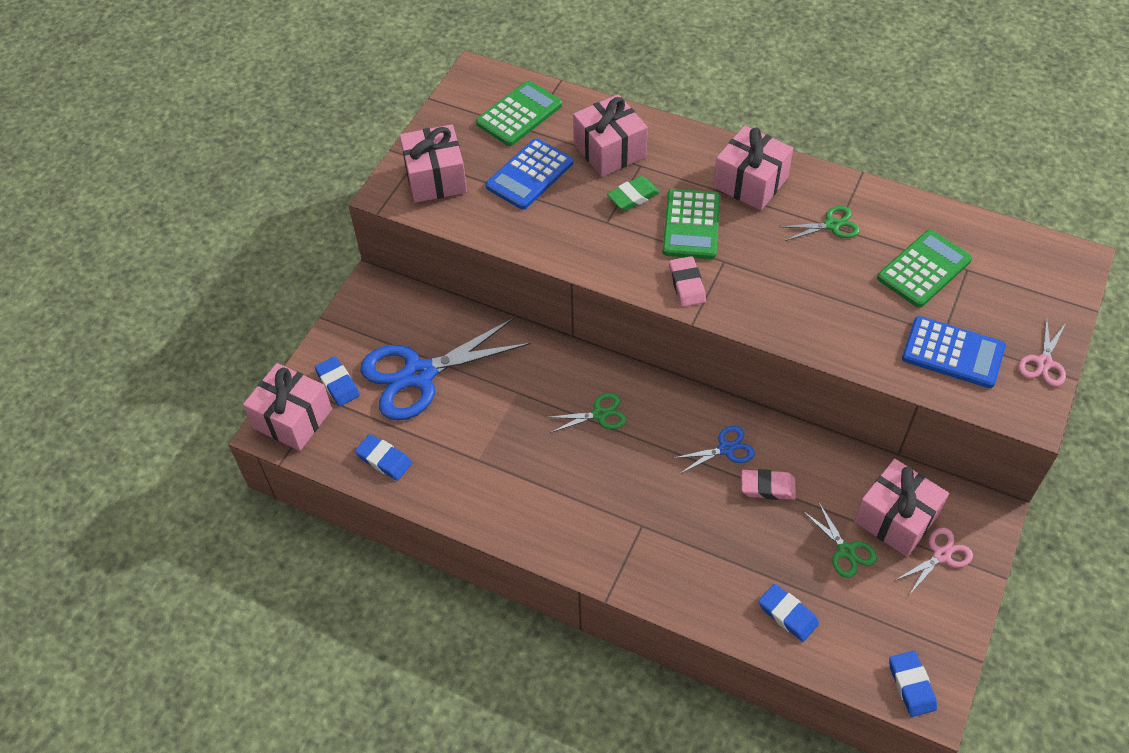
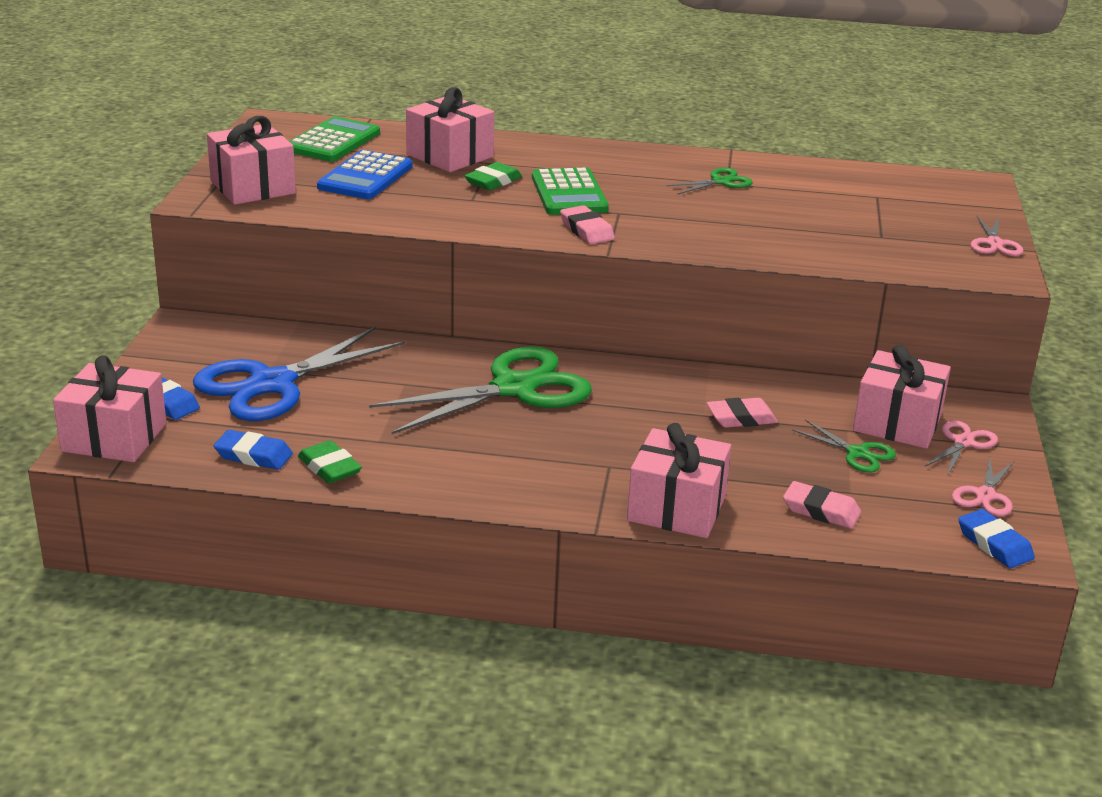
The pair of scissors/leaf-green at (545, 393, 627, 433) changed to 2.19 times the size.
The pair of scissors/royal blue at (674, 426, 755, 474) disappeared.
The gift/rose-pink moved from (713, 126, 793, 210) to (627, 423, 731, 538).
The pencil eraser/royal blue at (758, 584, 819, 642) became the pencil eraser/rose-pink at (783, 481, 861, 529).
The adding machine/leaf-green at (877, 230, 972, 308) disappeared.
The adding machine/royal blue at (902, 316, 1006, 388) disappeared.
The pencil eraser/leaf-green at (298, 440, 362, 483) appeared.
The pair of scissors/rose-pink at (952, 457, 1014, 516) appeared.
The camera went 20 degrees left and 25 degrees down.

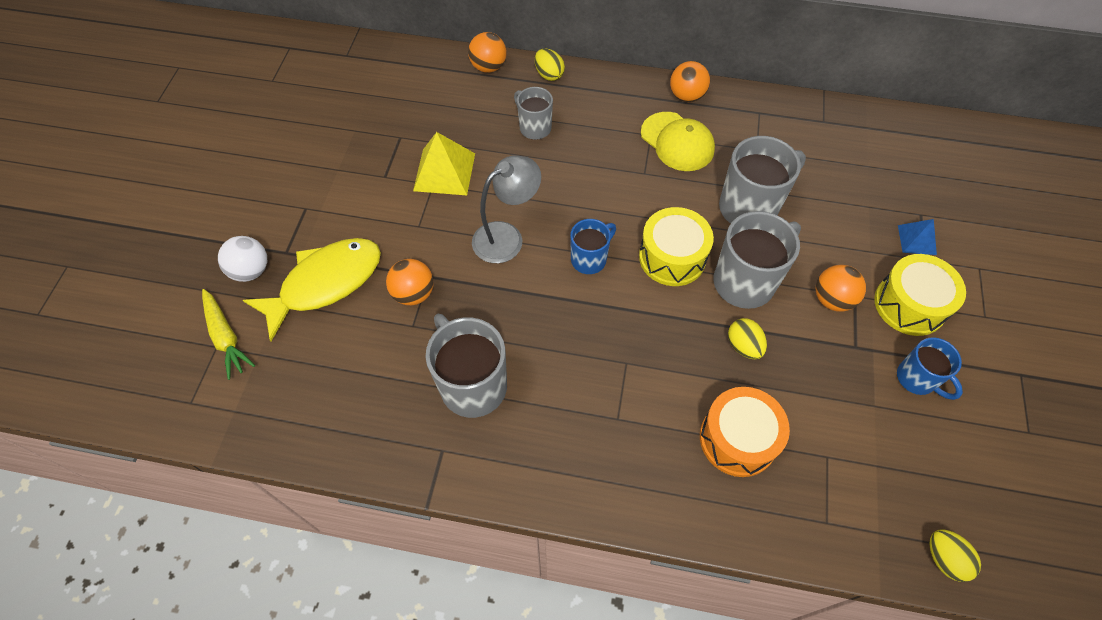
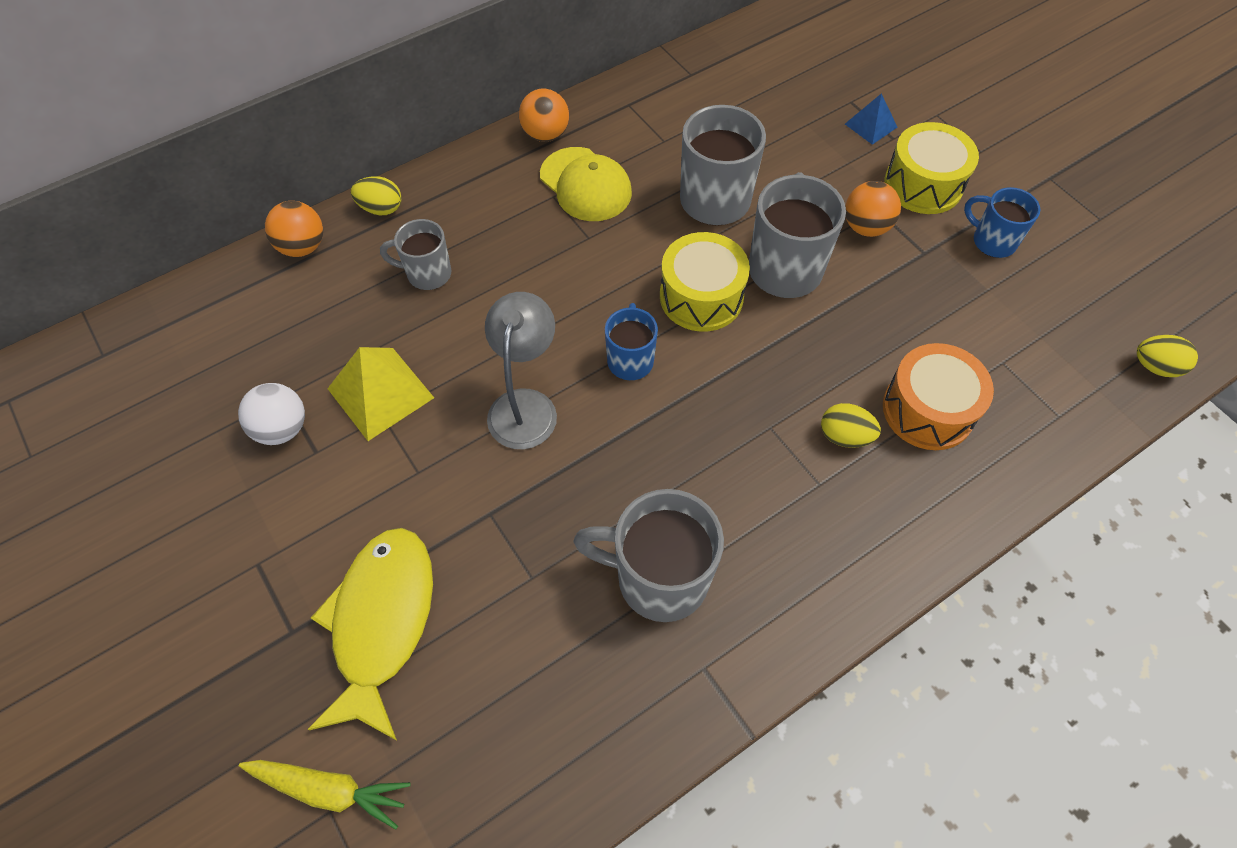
The ball/snow-white moved from (218, 236, 267, 282) to (238, 383, 305, 445).
The ball/orange-coloured at (386, 259, 434, 305) disappeared.
The cap/golden at (641, 112, 715, 171) turned 45 degrees clockwise.
The egg/golden moved from (728, 318, 767, 359) to (821, 403, 881, 448).
The tea mug/royal blue at (897, 337, 963, 400) turned 150 degrees counterclockwise.
The camera went 45 degrees left and 0 degrees up.

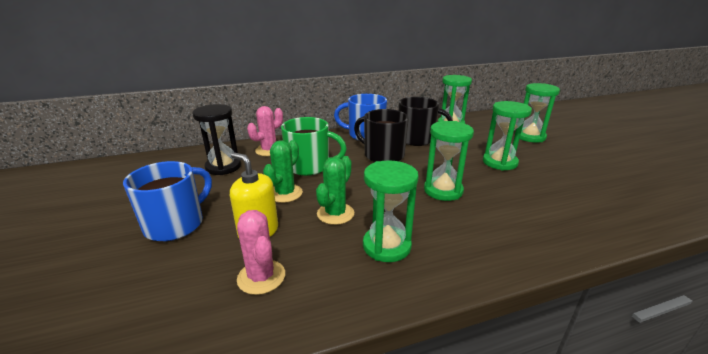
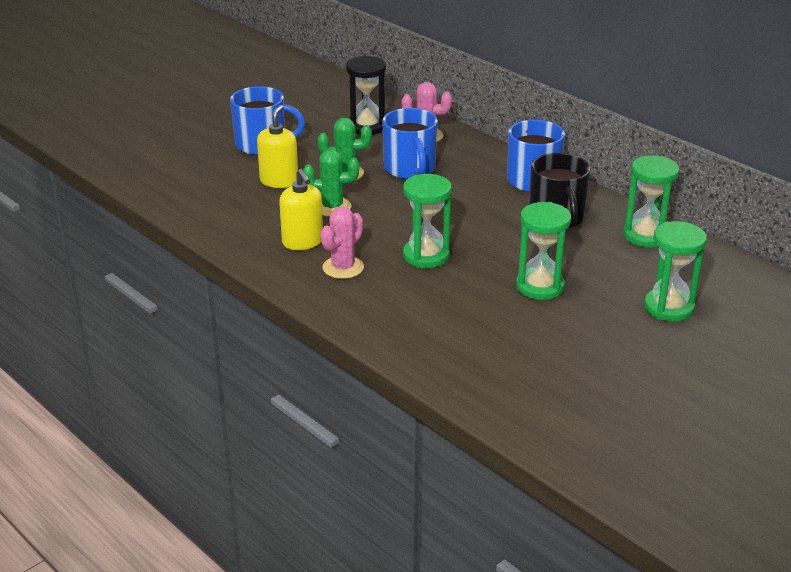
The cactus/rose-pink moved from (237, 210, 285, 295) to (320, 207, 364, 279).
The tea mug/leaf-green at (281, 117, 347, 176) became the tea mug/royal blue at (382, 108, 438, 179).
The tea mug/ebony at (354, 109, 409, 162) disappeared.
The sand timer/leaf-green at (363, 160, 419, 262) was replaced by the pump bottle/golden at (279, 169, 323, 250).
The camera went 65 degrees right and 5 degrees up.

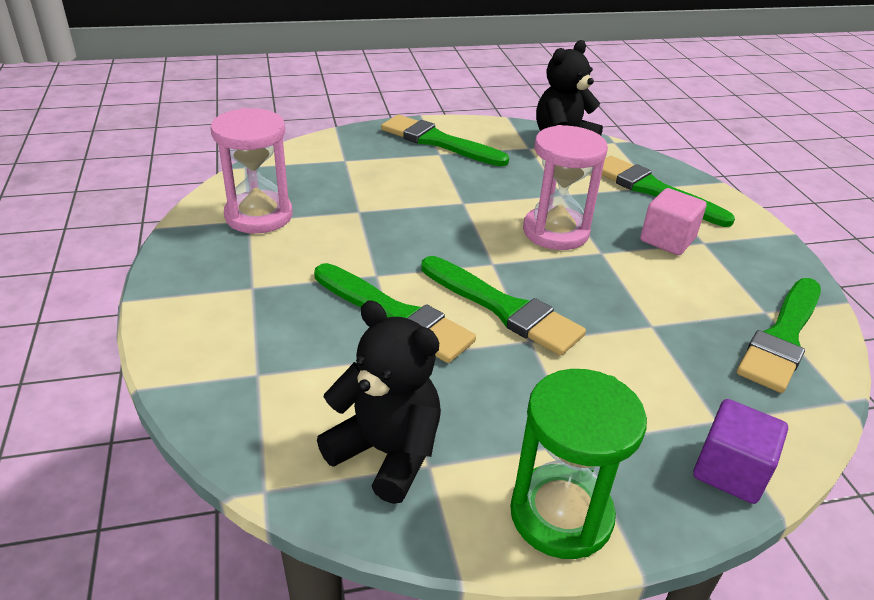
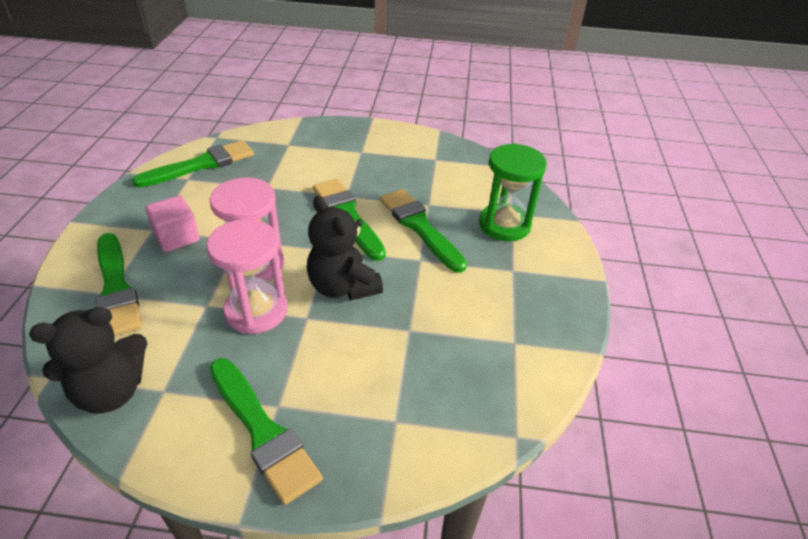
The sand timer/rose-pink moved from (211, 108, 293, 234) to (207, 219, 288, 334).
The teddy bear/ebony moved from (317, 301, 441, 504) to (307, 196, 383, 300).
The sand timer/leaf-green moved from (510, 369, 647, 559) to (479, 143, 547, 241).
The solid cube/royal purple at (693, 399, 788, 504) disappeared.
The camera went 160 degrees left and 5 degrees up.

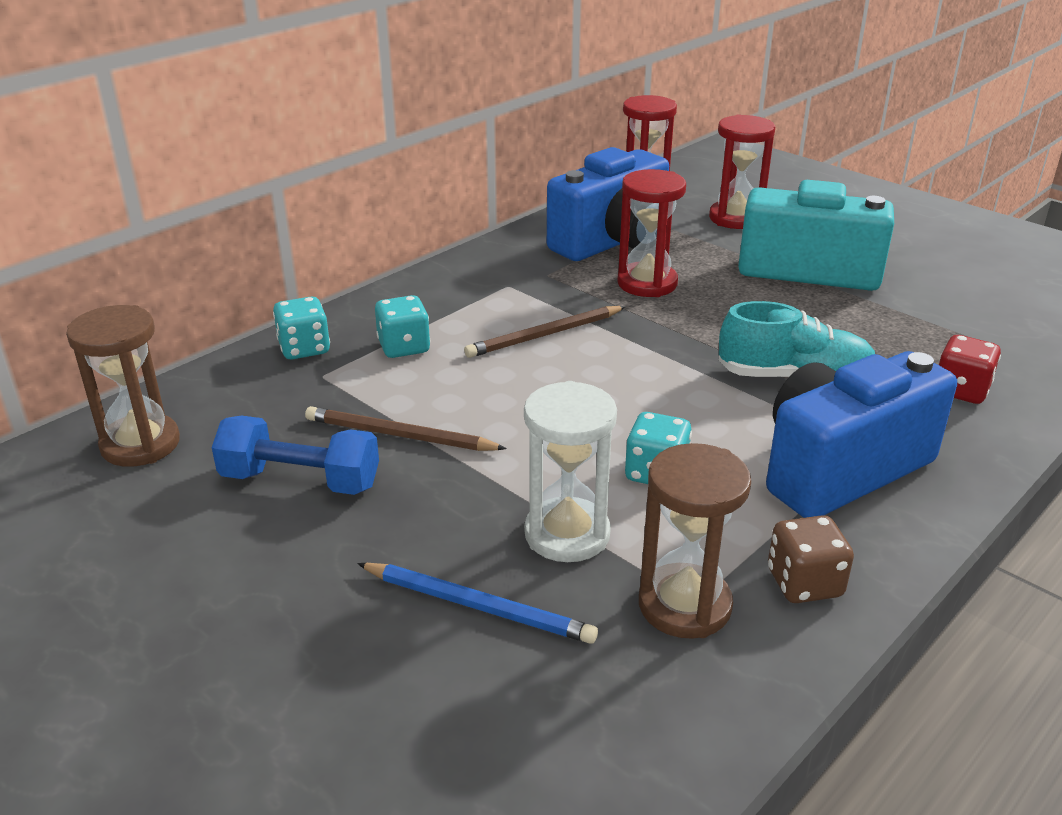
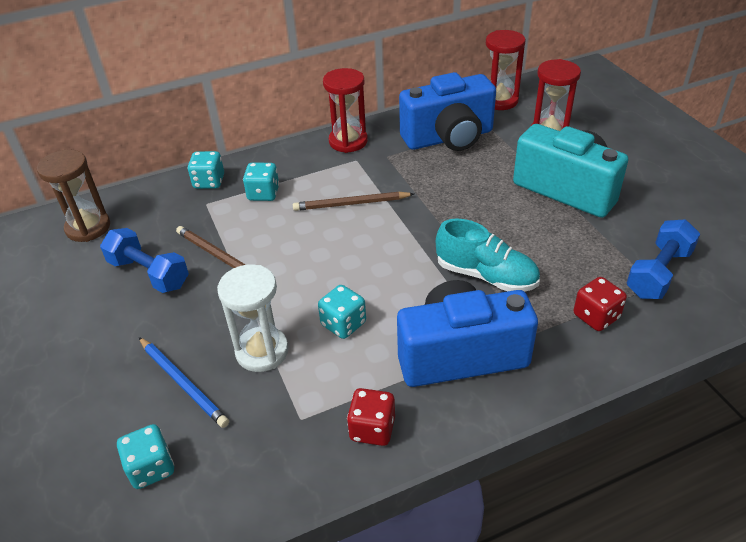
The sand timer/crimson moved from (617, 169, 686, 297) to (323, 68, 368, 153).
The sand timer/brown at (639, 443, 751, 639) disappeared.
The dice/brown at (768, 515, 854, 603) became the dice/crimson at (347, 388, 395, 446).
The dice/turquoise at (117, 424, 174, 489) appeared.
The hand weight/royal blue at (627, 219, 700, 299) appeared.
The camera went 25 degrees right and 10 degrees up.

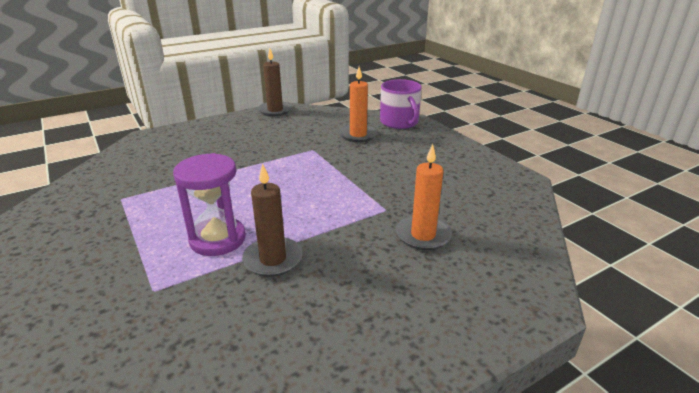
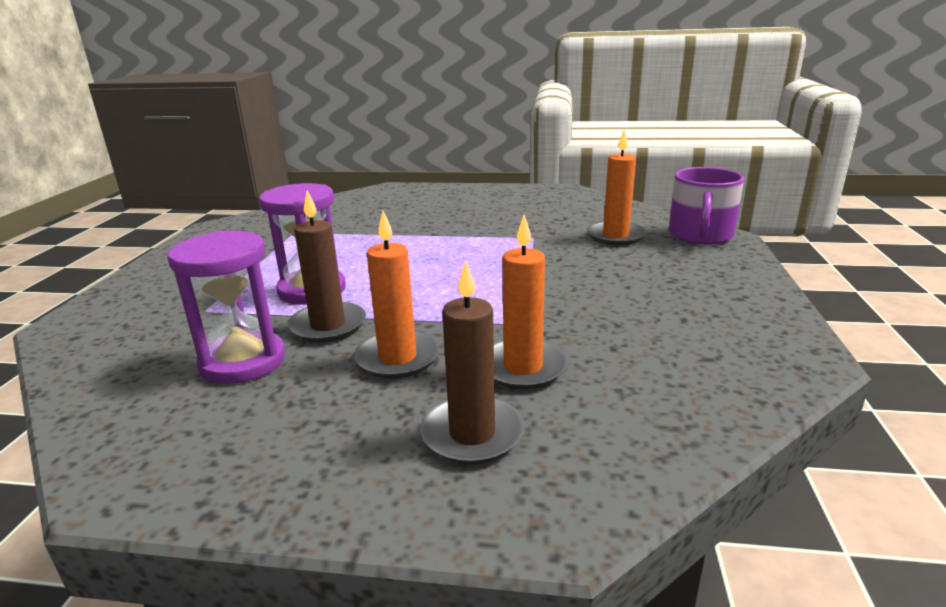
The pillar candle/brown moved from (258, 48, 292, 116) to (420, 260, 524, 464).
The sand timer/royal purple at (168, 231, 286, 384) appeared.
The pillar candle/orange-coloured at (354, 211, 440, 379) appeared.
The camera went 40 degrees right and 5 degrees down.

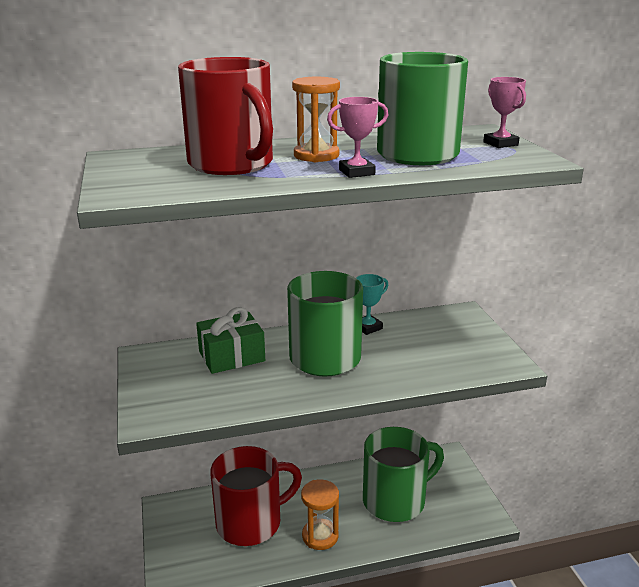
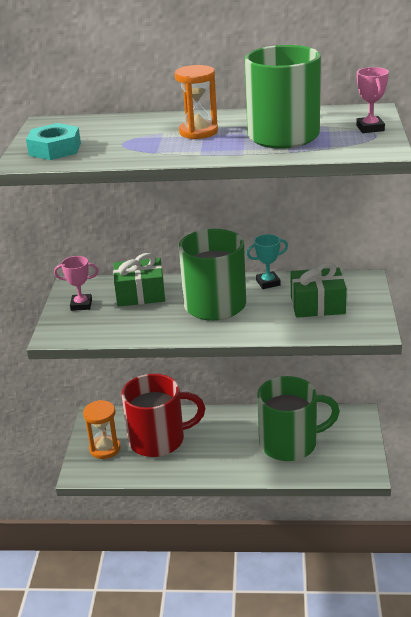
The tea mug/crimson at (178, 57, 273, 175) disappeared.
The sand timer/orange-coloured moved from (301, 479, 339, 550) to (83, 400, 121, 459).
The award cup/rose-pink moved from (327, 97, 388, 178) to (54, 256, 99, 311).
The hex nut/turquoise at (26, 123, 81, 160) appeared.
The gift/leaf-green at (291, 263, 347, 318) appeared.
The camera went 20 degrees right and 5 degrees up.

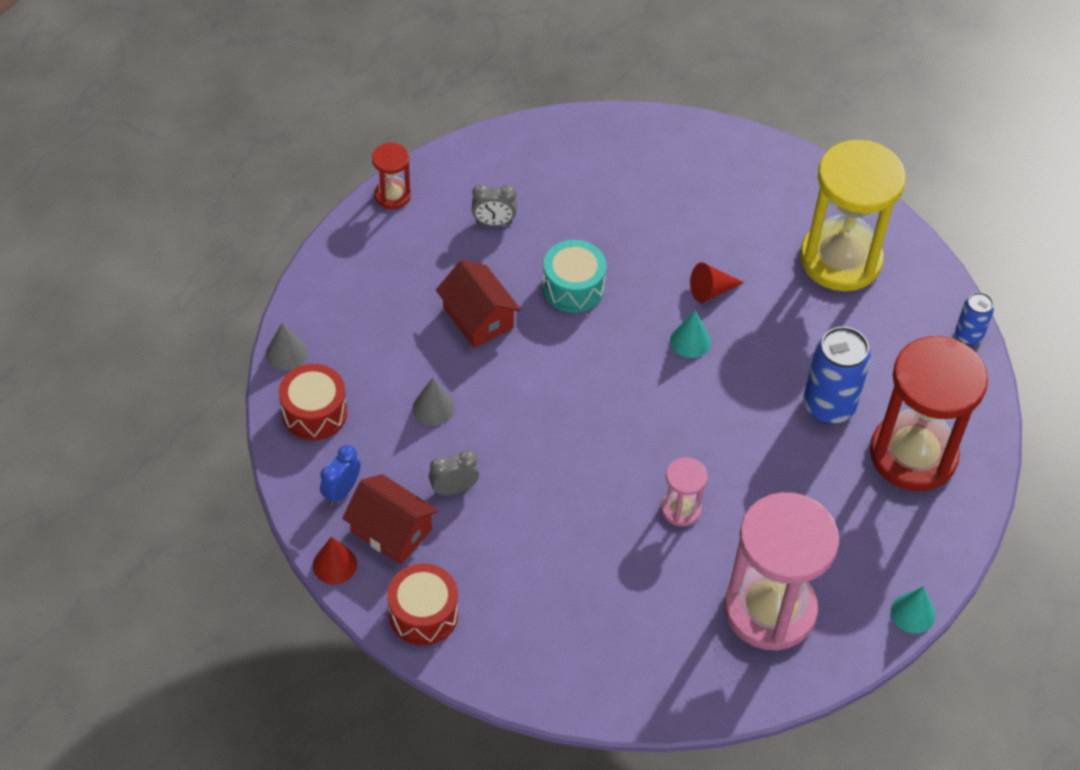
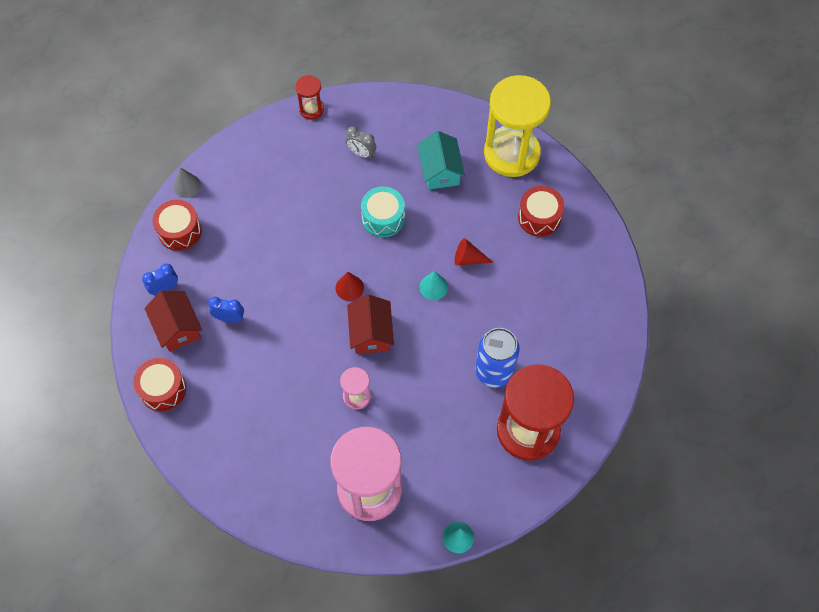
The solid cone/crimson moved from (313, 536, 357, 584) to (335, 272, 364, 301).
The solid cone/gray at (413, 377, 455, 425) disappeared.
The bedside clock/gray at (429, 450, 479, 495) became the bedside clock/royal blue at (208, 297, 244, 323).
The toy house/crimson moved from (436, 260, 521, 348) to (347, 295, 394, 354).
The sand timer/golden moved from (800, 140, 906, 291) to (484, 75, 551, 177).
The soda can/royal blue at (955, 292, 994, 345) disappeared.
The toy house/turquoise at (417, 131, 465, 190) appeared.
The toy drum/crimson at (518, 186, 564, 237) appeared.
The camera went 30 degrees right and 10 degrees up.

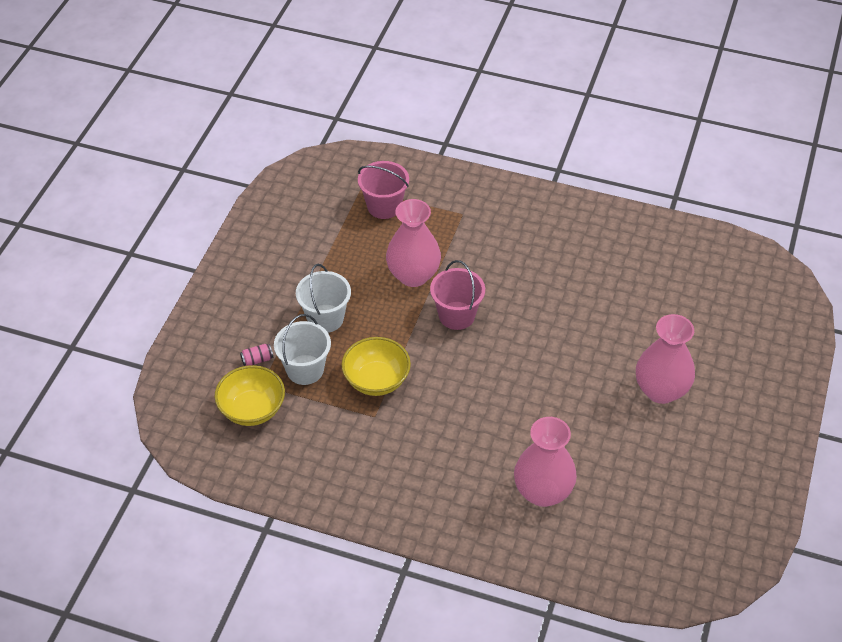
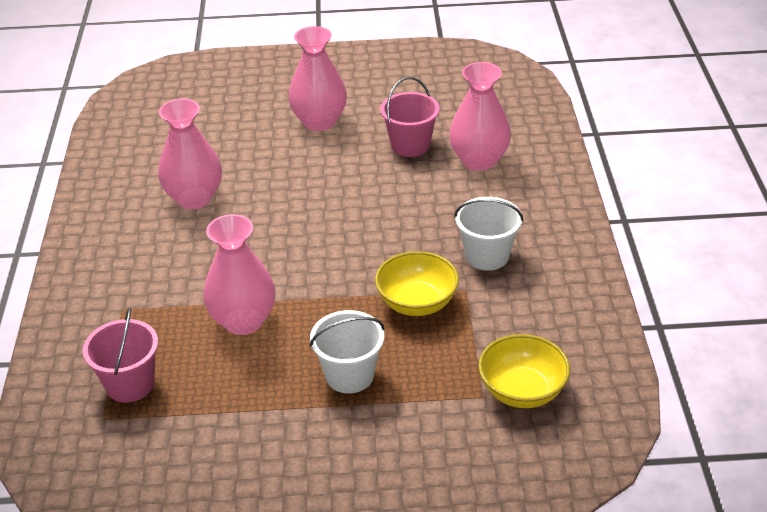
The soda can/rose-pink at (240, 344, 273, 366) disappeared.
The sand bucket/snow-white moved from (274, 314, 331, 385) to (454, 197, 524, 271).
The sand bucket/rose-pink moved from (430, 260, 485, 330) to (380, 77, 440, 157).
The flower vase/rose-pink at (158, 99, 222, 209) appeared.
The camera went 110 degrees left and 10 degrees down.

